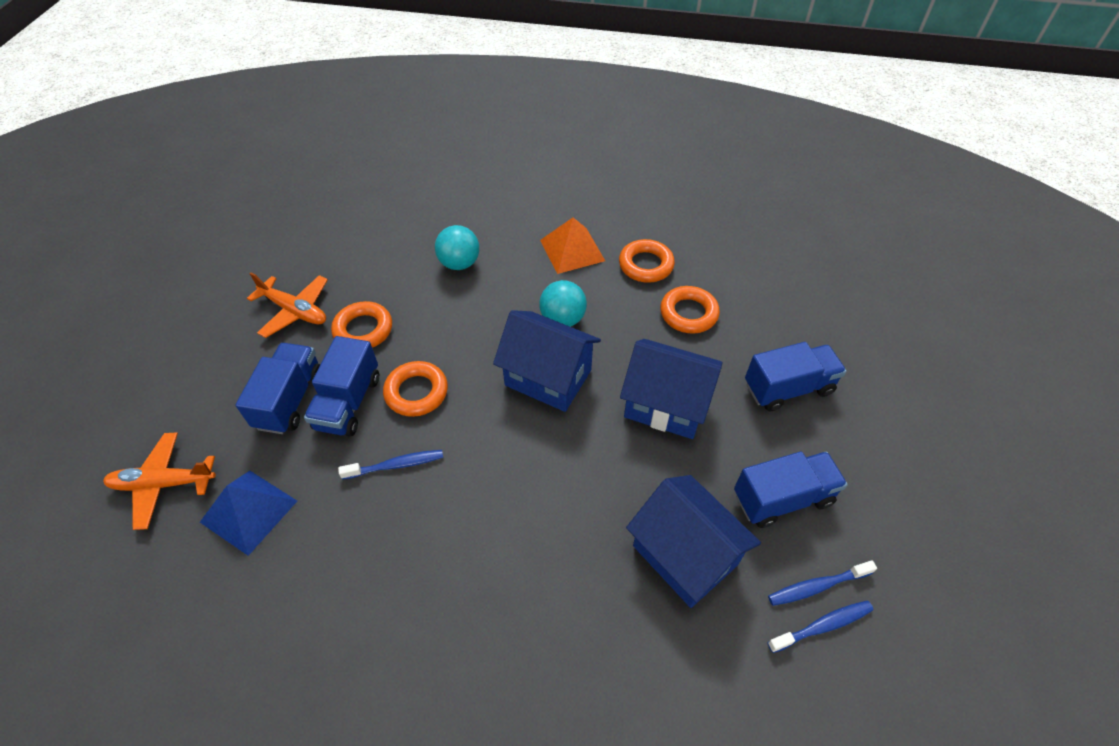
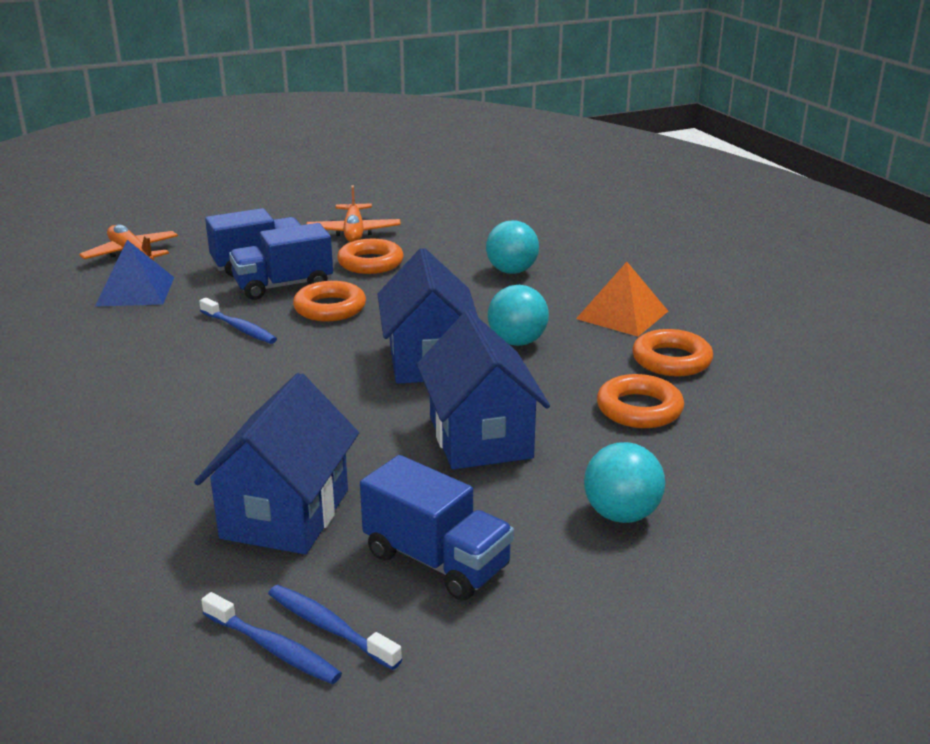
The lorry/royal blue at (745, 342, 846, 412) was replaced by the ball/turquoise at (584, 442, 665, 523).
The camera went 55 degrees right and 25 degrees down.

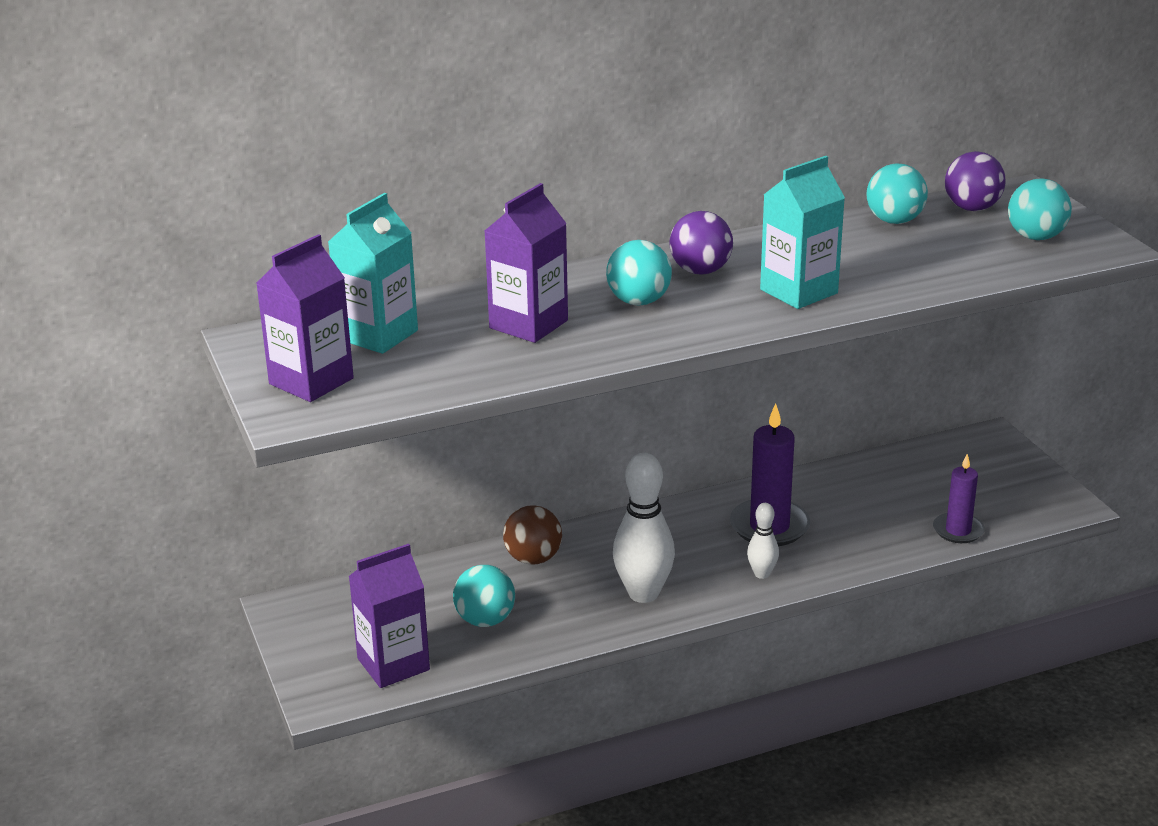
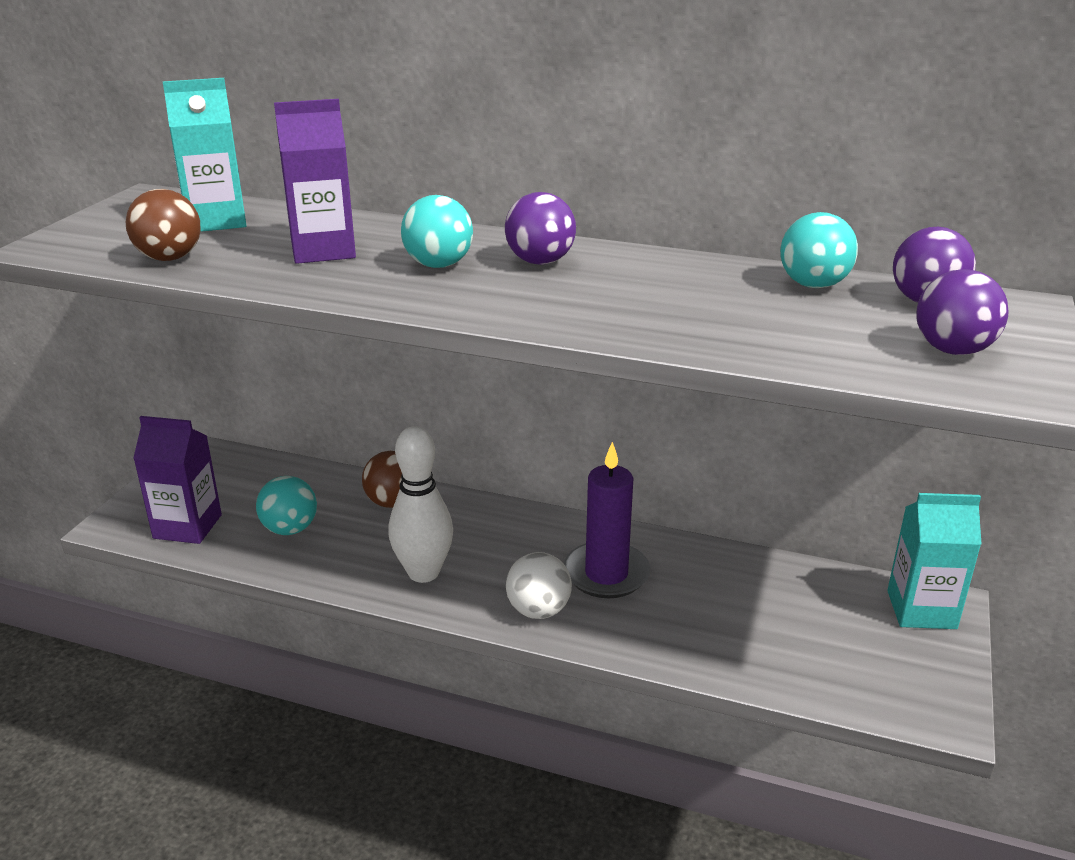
The carton/royal purple at (256, 234, 354, 402) disappeared.
The skittle/snow-white at (747, 503, 779, 579) was replaced by the ball/snow-white at (506, 552, 572, 619).
The carton/turquoise moved from (760, 156, 845, 309) to (887, 493, 982, 629).
The pillar candle/royal purple at (933, 454, 985, 543) disappeared.
The ball/turquoise at (1008, 178, 1072, 240) became the ball/royal purple at (916, 269, 1009, 355).
The ball/brown at (126, 189, 201, 261) appeared.
The camera went 40 degrees right and 0 degrees up.

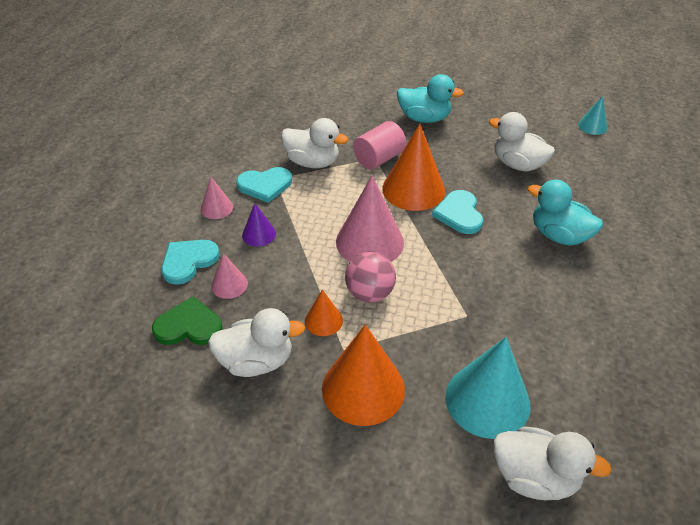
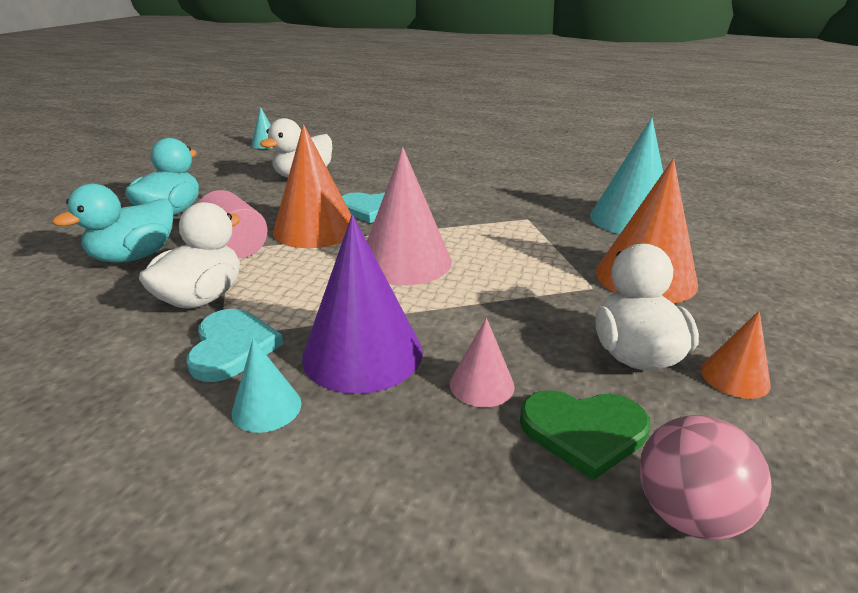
The heart/leaf-green at (152, 297, 222, 345) turned 90 degrees counterclockwise.
The heart/turquoise at (161, 240, 220, 285) disappeared.
The solid cone/rose-pink at (201, 177, 233, 219) became the solid cone/turquoise at (232, 339, 302, 433).
The solid cone/royal purple at (242, 203, 276, 247) changed to 1.99 times the size.
The solid cone/orange-coloured moved from (305, 289, 343, 336) to (701, 311, 771, 399).
The ball/rose-pink moved from (345, 252, 396, 303) to (639, 415, 772, 540).
The duck/snow-white at (493, 427, 612, 500) disappeared.
The duck/turquoise moved from (528, 180, 603, 246) to (52, 184, 173, 263).
The camera went 85 degrees left and 15 degrees down.

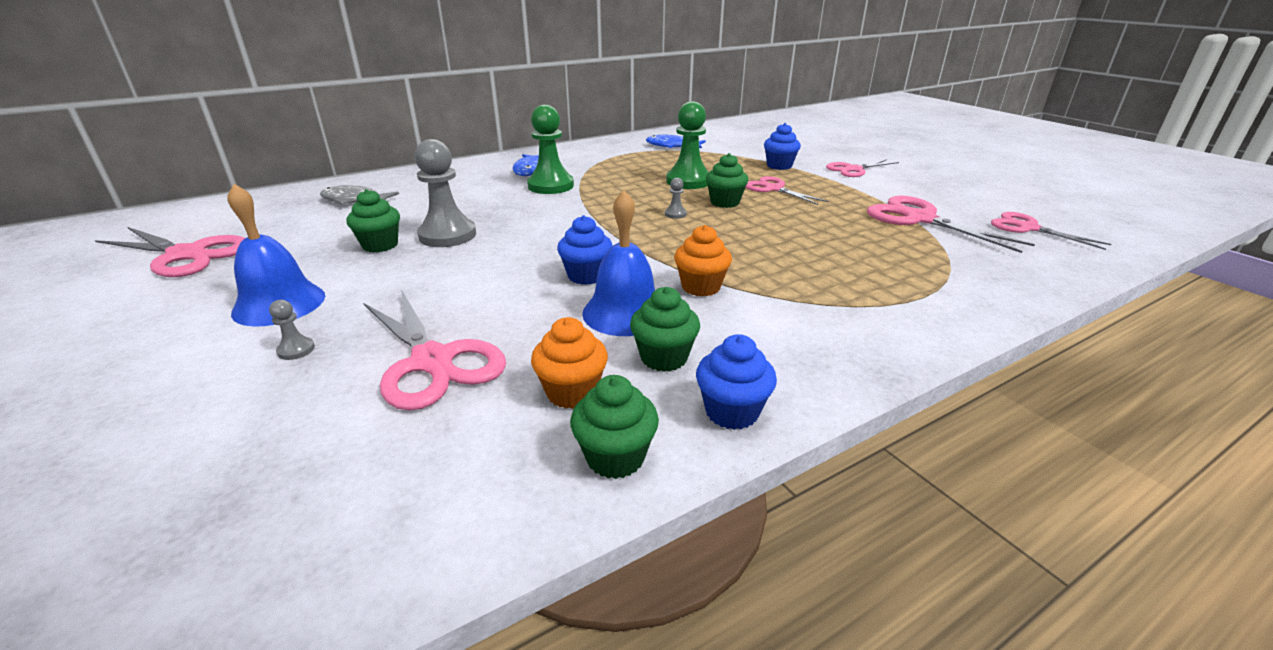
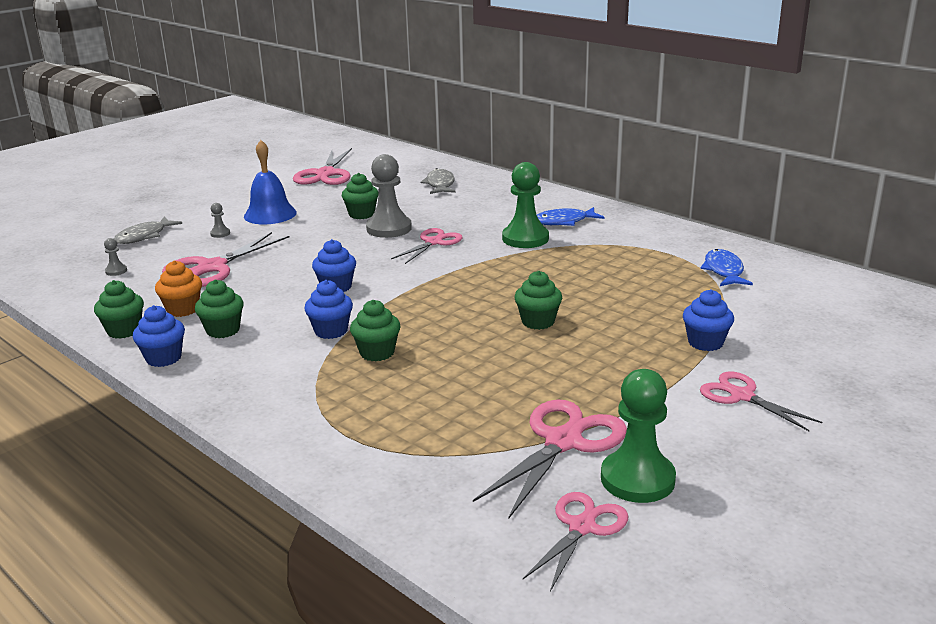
The hand bell/royal blue at (582, 190, 655, 336) disappeared.
The game pawn/gray moved from (665, 178, 687, 219) to (104, 238, 127, 276).
The game pawn/leaf-green moved from (666, 101, 709, 189) to (601, 369, 676, 503).
The cupcake/orange-coloured at (674, 225, 732, 297) became the cupcake/royal blue at (304, 280, 353, 339).
The pair of scissors/rose-pink moved from (746, 176, 829, 205) to (391, 228, 463, 264).
The toy fish/gray at (114, 217, 182, 244) appeared.
The cupcake/leaf-green at (350, 300, 401, 361) appeared.
The camera went 75 degrees right and 5 degrees down.

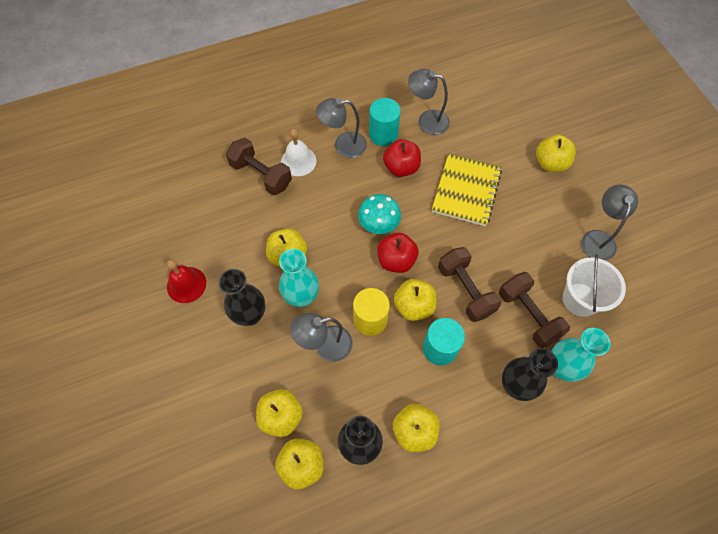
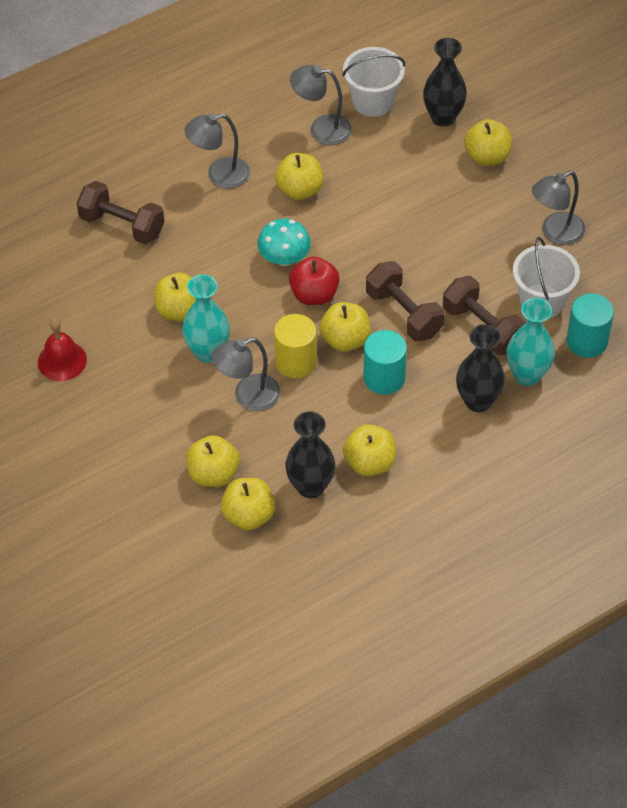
The flower vase/ebony moved from (219, 269, 266, 326) to (423, 38, 467, 127).
The hand bell/snow-white at (281, 129, 317, 176) disappeared.
The cylinder shape/turquoise moved from (369, 98, 401, 146) to (567, 293, 614, 358).
The toy apple/crimson at (383, 139, 421, 177) became the toy apple/golden at (275, 153, 323, 200).
The notepad/golden at (432, 153, 502, 226) disappeared.
The reading lamp/gray at (581, 185, 638, 261) turned 120 degrees counterclockwise.
The sand bucket/snow-white at (342, 47, 405, 117) appeared.
The camera went 10 degrees left and 10 degrees down.

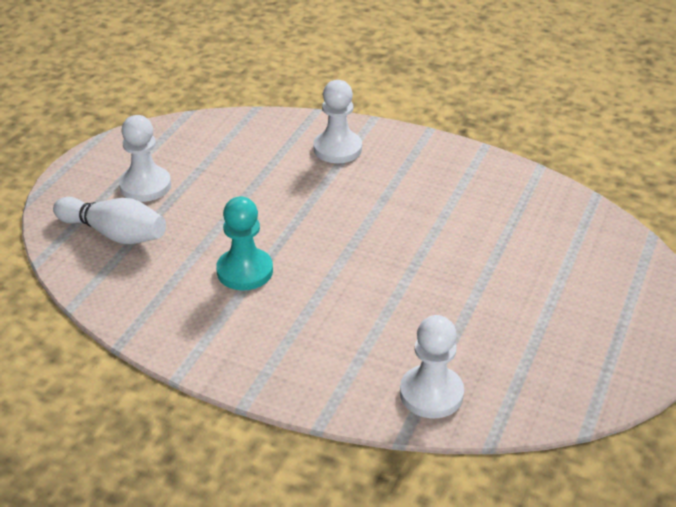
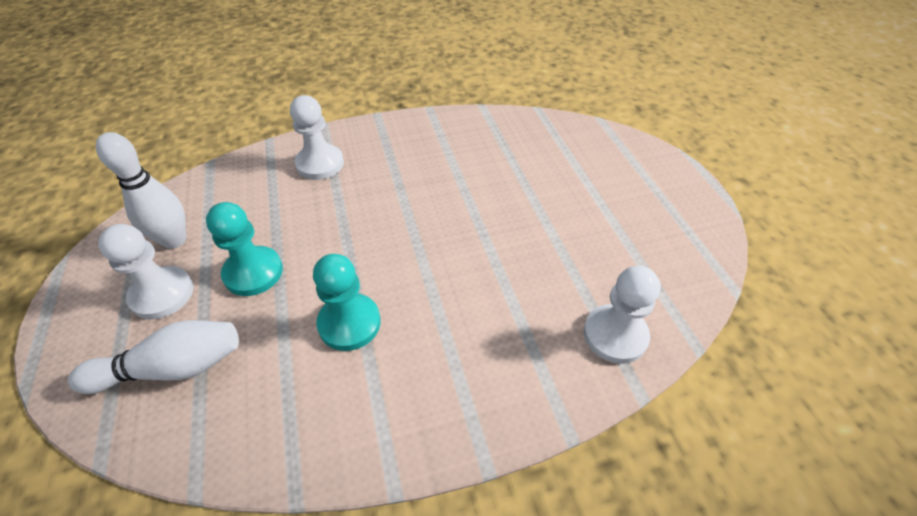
The skittle/snow-white at (96, 132, 186, 249) appeared.
The game pawn/turquoise at (206, 202, 283, 296) appeared.
The camera went 40 degrees left and 10 degrees up.

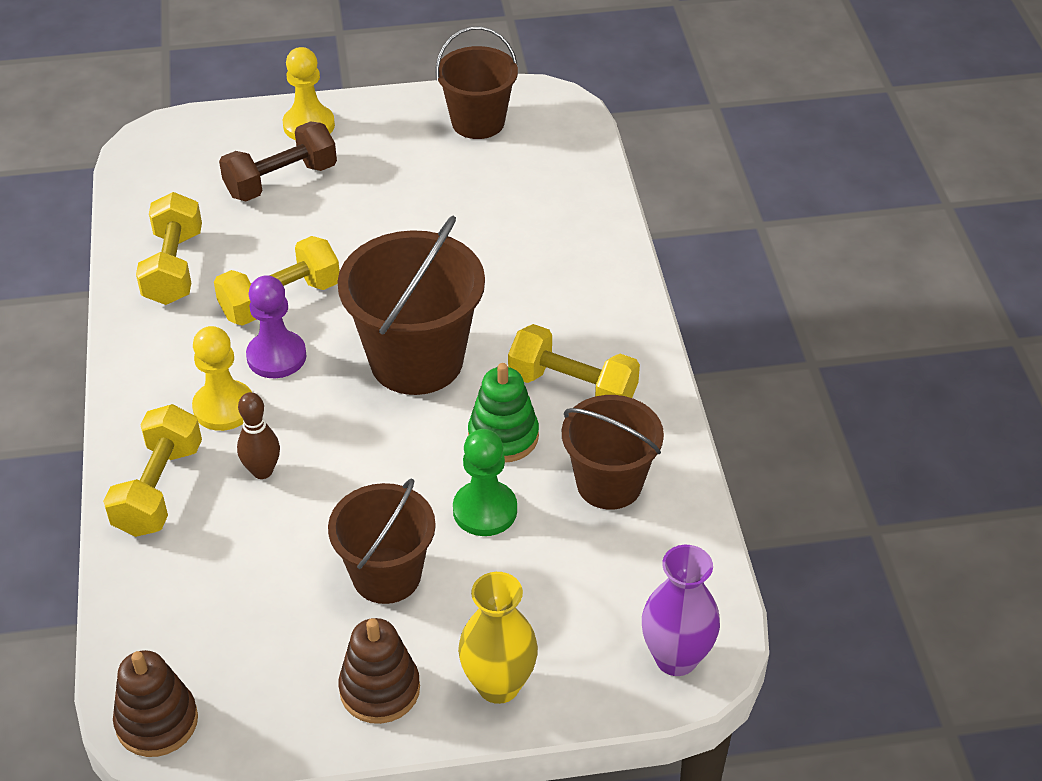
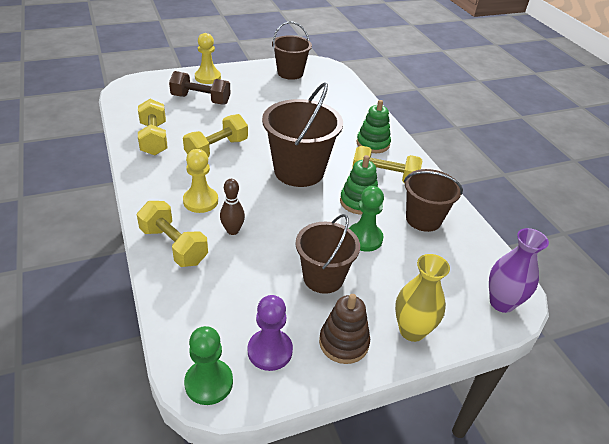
The hand weight/golden at (103, 404, 202, 537) turned 45 degrees counterclockwise.
The ring stacker/brown at (113, 650, 198, 757) was replaced by the game pawn/leaf-green at (184, 326, 233, 405).
The hand weight/brown at (219, 121, 337, 201) turned 60 degrees clockwise.
The game pawn/royal purple moved from (246, 275, 306, 378) to (248, 295, 293, 371).
The ring stacker/leaf-green at (357, 100, 391, 153) appeared.
The camera went 15 degrees left and 5 degrees down.

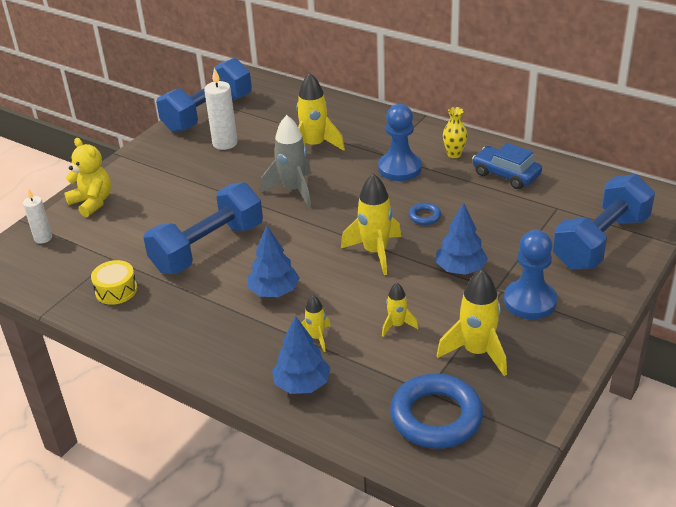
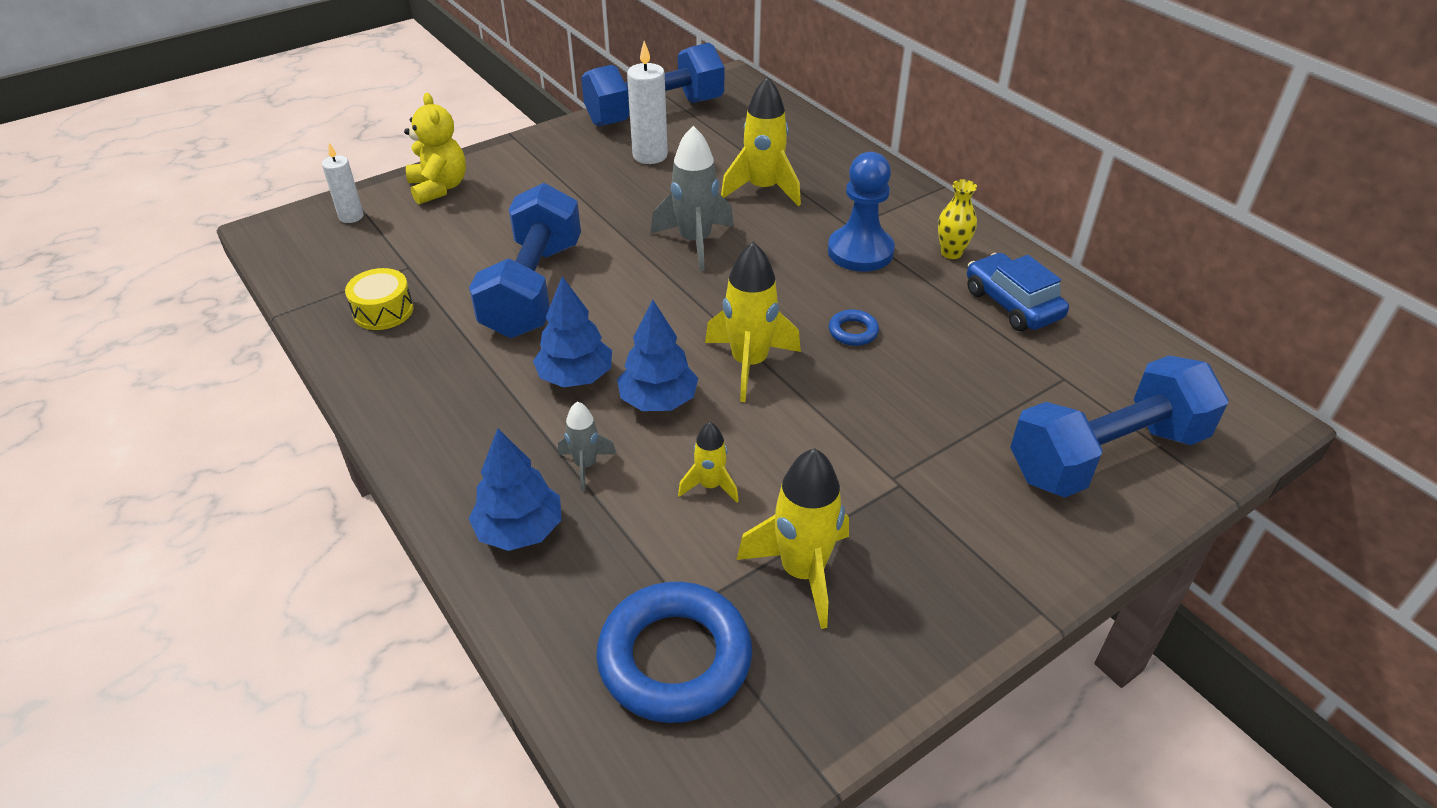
The hand weight/royal blue at (143, 182, 263, 274) turned 60 degrees counterclockwise.
The spaceship/golden at (301, 295, 330, 352) became the spaceship/gray at (558, 401, 617, 491).
The toy tree/royal blue moved from (436, 203, 488, 275) to (617, 300, 698, 411).
The game pawn/royal blue at (504, 230, 557, 319) disappeared.
The camera went 20 degrees right and 5 degrees up.

